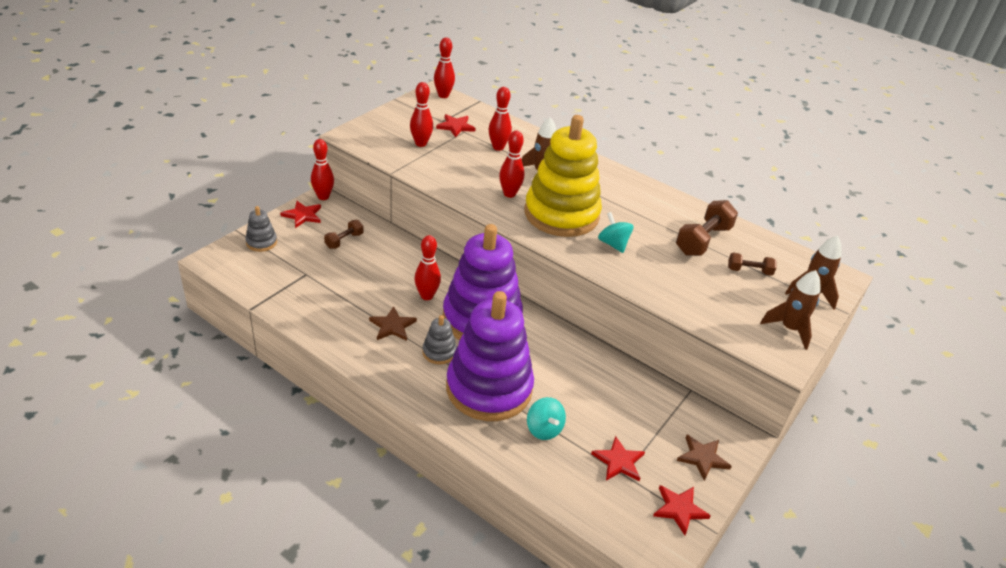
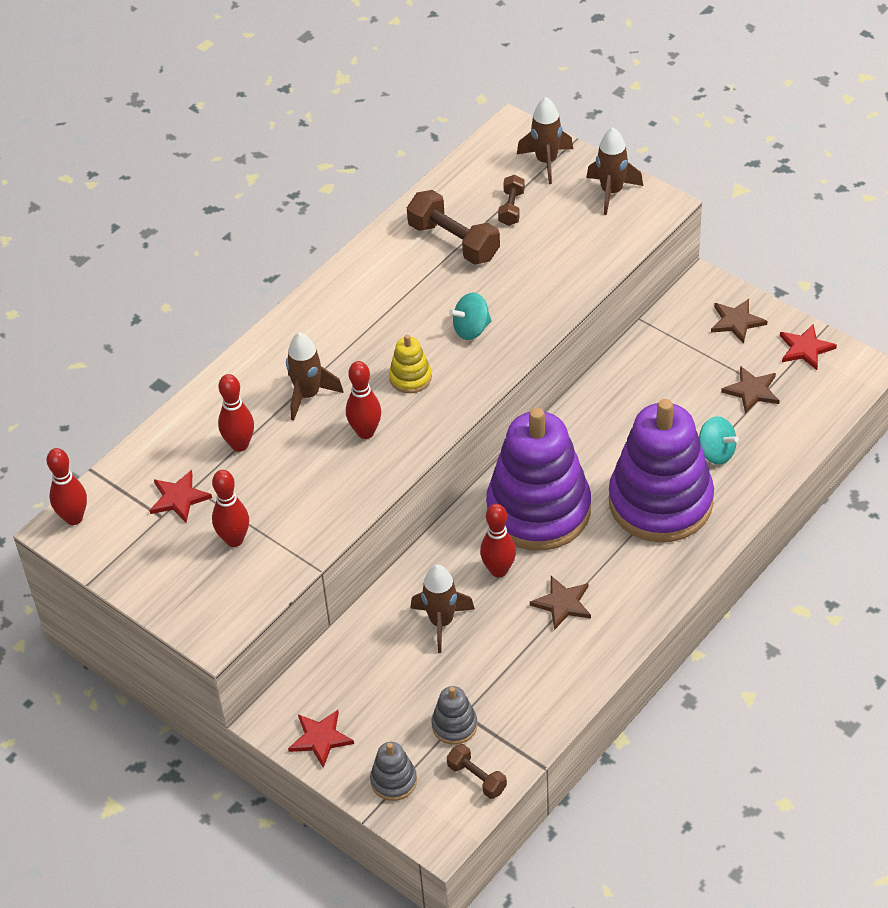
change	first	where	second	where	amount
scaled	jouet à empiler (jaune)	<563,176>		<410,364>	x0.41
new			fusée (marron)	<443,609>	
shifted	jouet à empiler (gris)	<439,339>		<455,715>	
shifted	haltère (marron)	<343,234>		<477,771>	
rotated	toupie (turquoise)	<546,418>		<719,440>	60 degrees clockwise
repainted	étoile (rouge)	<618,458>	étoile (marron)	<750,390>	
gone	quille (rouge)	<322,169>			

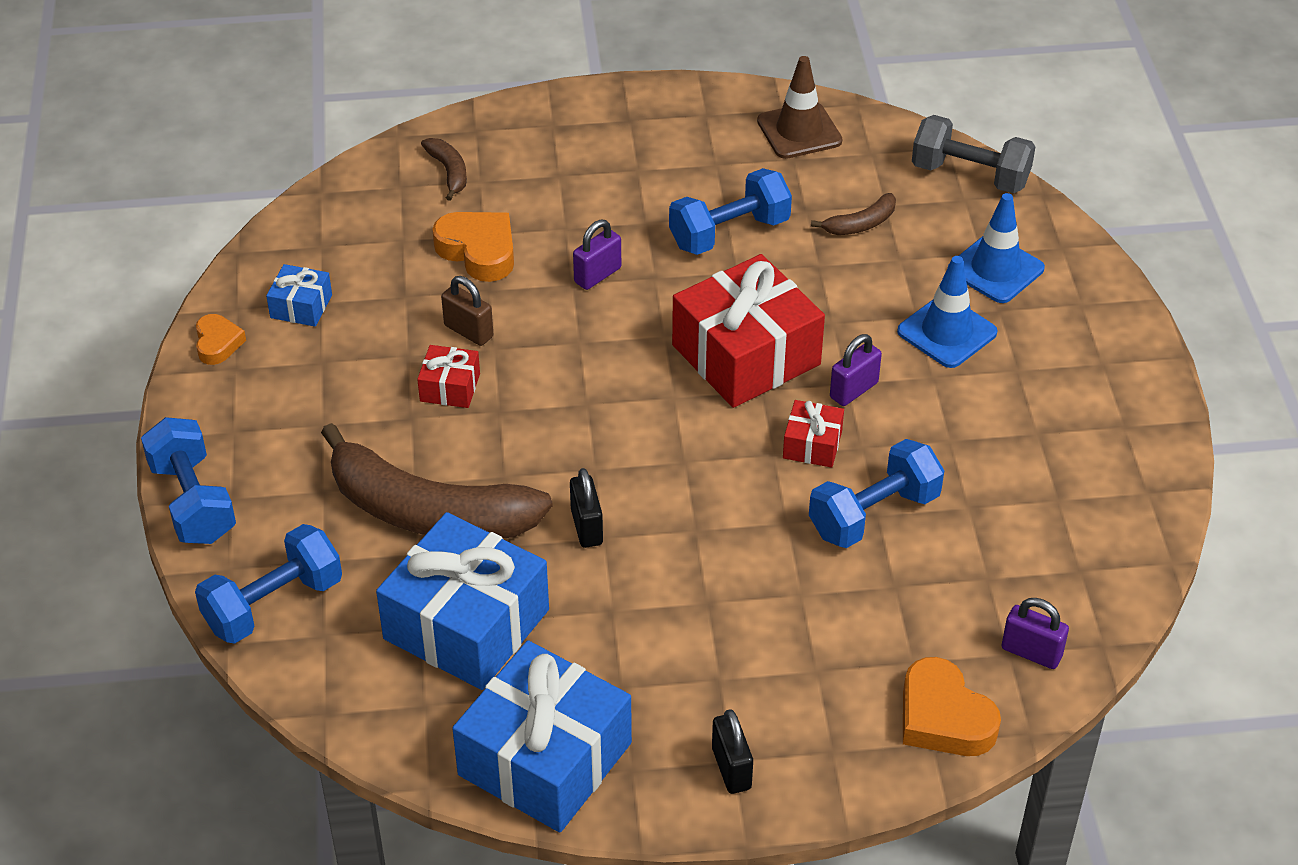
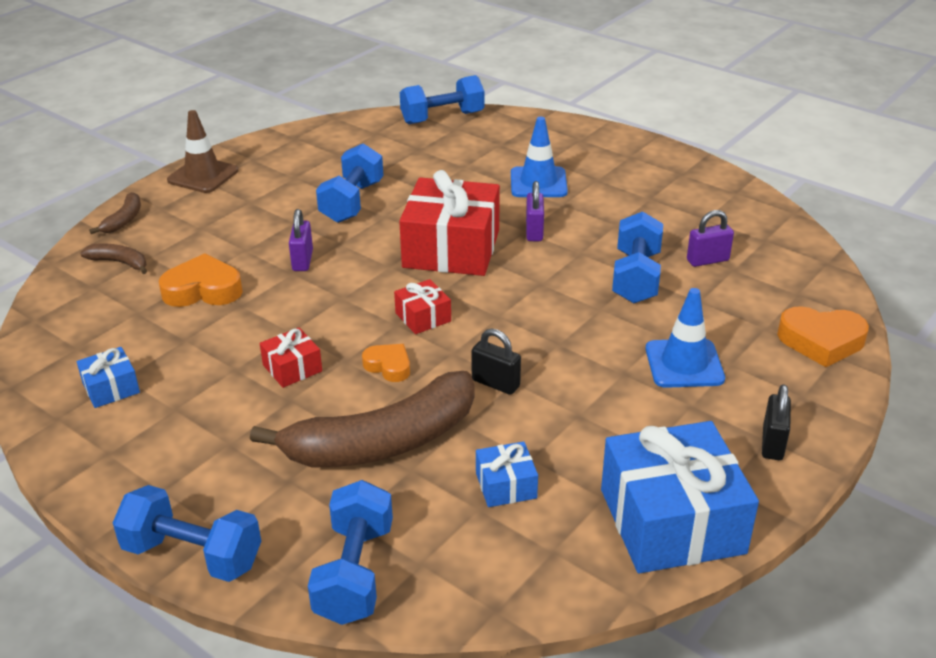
change	first	where	second	where	amount
shifted	banane (marron)	<853,214>		<115,213>	
shifted	cône de chantier (marron)	<799,107>		<202,151>	
shifted	cœur (orange)	<221,339>		<386,363>	
shifted	cadeau (rouge)	<813,434>		<422,306>	
repainted	haltère (gris)	<974,154>	haltère (bleu)	<442,99>	
scaled	cadeau (bleu)	<462,601>		<507,474>	x0.46
shifted	cône de chantier (bleu)	<996,248>		<685,338>	
shifted	cadenas (violet)	<1035,633>		<710,238>	
rotated	cadenas (noir)	<732,751>		<776,422>	75 degrees clockwise
gone	cadenas (marron)	<467,311>			

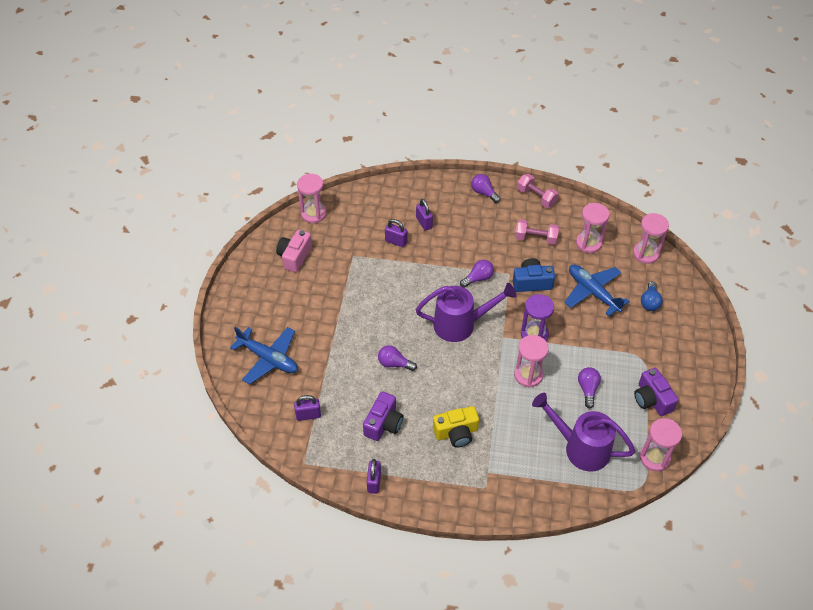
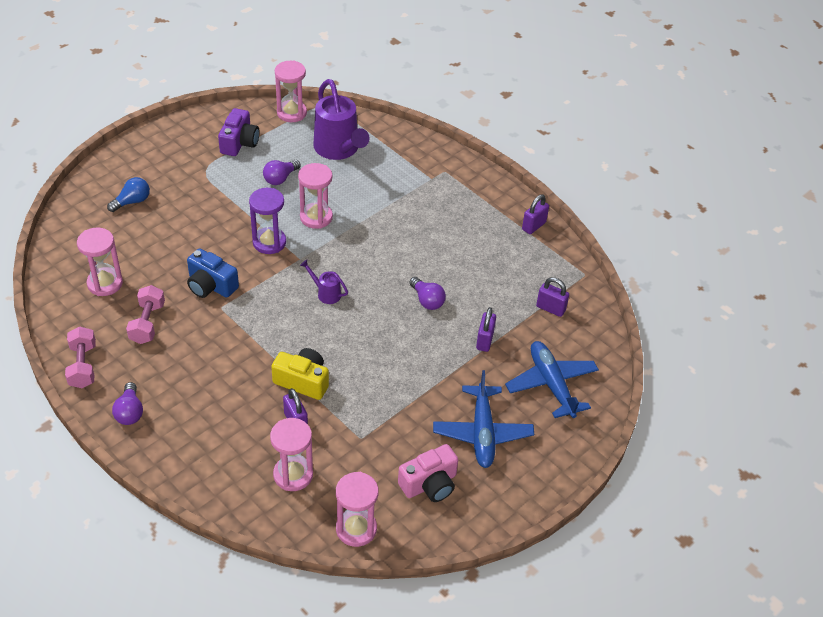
change	first	where	second	where	amount
rotated	haltère (rose)	<537,232>		<145,314>	45 degrees clockwise
shifted	sablier (rose)	<651,238>		<291,454>	
shifted	appareil photo (jaune)	<456,427>		<300,374>	
scaled	arrosoir (violet)	<466,312>		<324,282>	x0.46
shifted	avion (bleu)	<596,290>		<483,419>	
shifted	cadenas (violet)	<424,215>		<486,329>	
gone	appareil photo (violet)	<383,416>			
gone	ampoule (violet)	<477,274>			

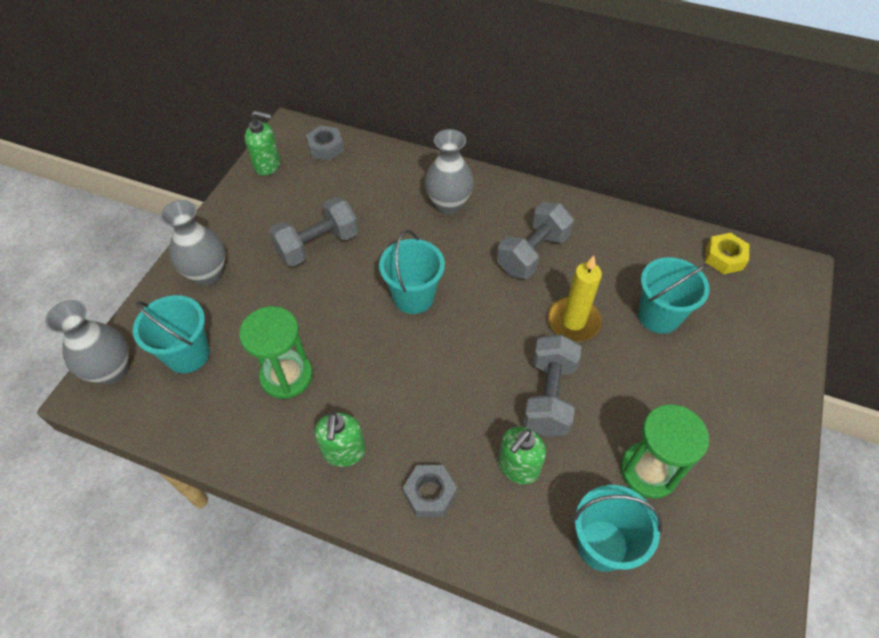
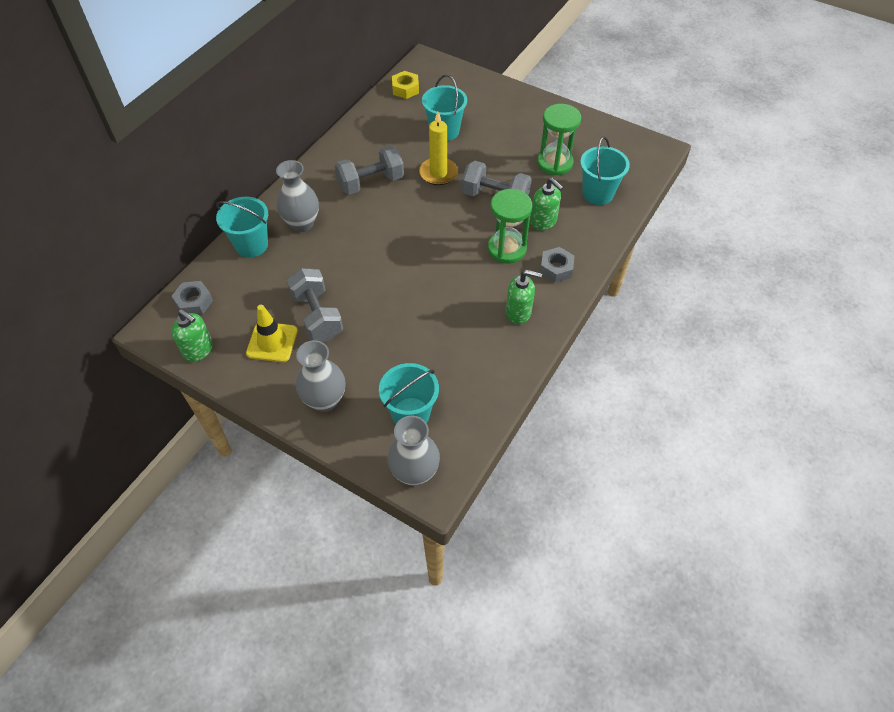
change	first	where	second	where	amount
rotated	distributeur de savon (vert)	<262,143>		<192,335>	105 degrees clockwise
shifted	seau (turquoise)	<412,272>		<242,227>	
new			cône de chantier (jaune)	<272,333>	
rotated	haltère (gris)	<535,240>		<369,170>	75 degrees counterclockwise
shifted	sablier (vert)	<276,352>		<510,226>	

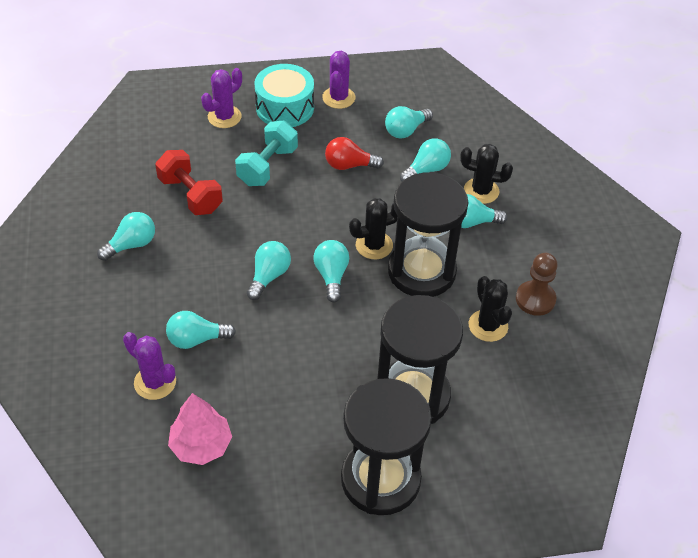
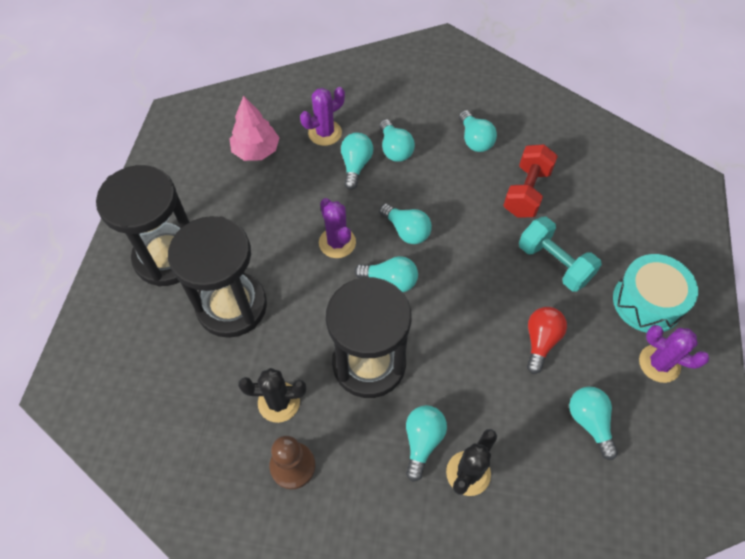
change	first	where	second	where	amount
shifted	cactus (violet)	<221,98>		<337,228>	
shifted	ampoule (turquoise)	<425,159>		<397,140>	
rotated	haltère (rouge)	<189,182>		<530,180>	45 degrees counterclockwise
gone	cactus (noir)	<373,228>			

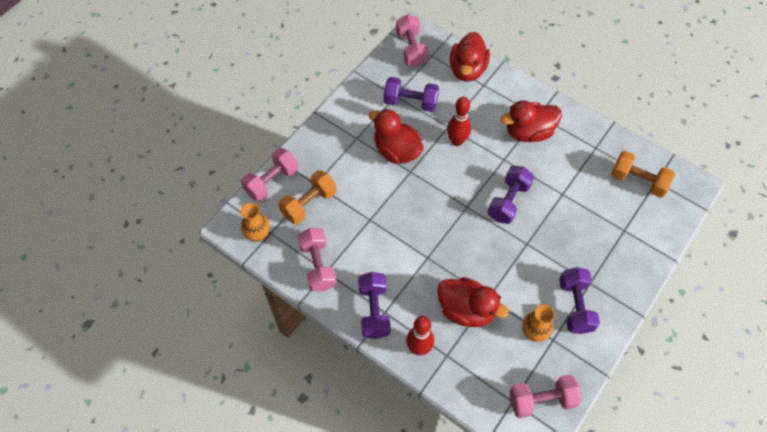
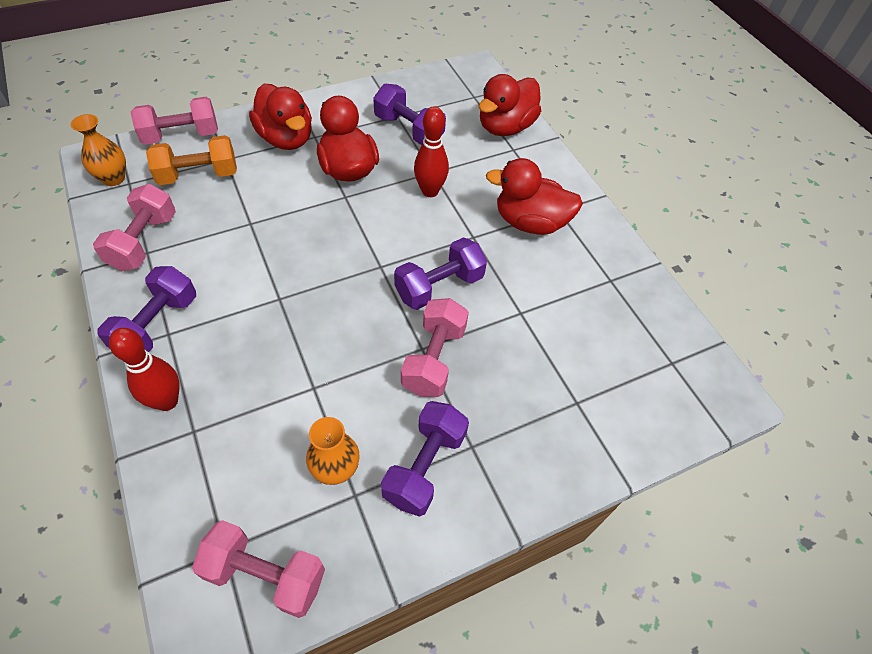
change	first	where	second	where	amount
shifted	canard (rouge)	<473,302>		<280,116>	
shifted	haltère (rose)	<412,41>		<435,347>	
gone	haltère (orange)	<643,174>			

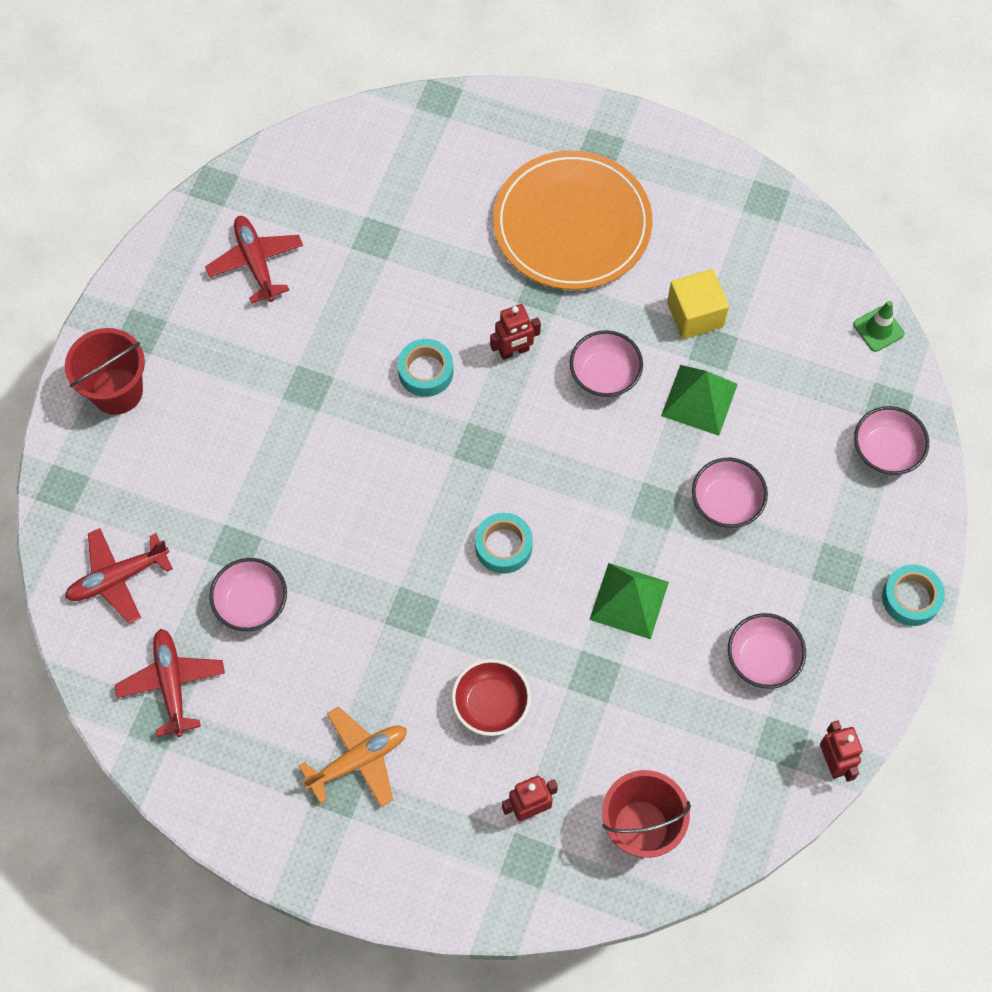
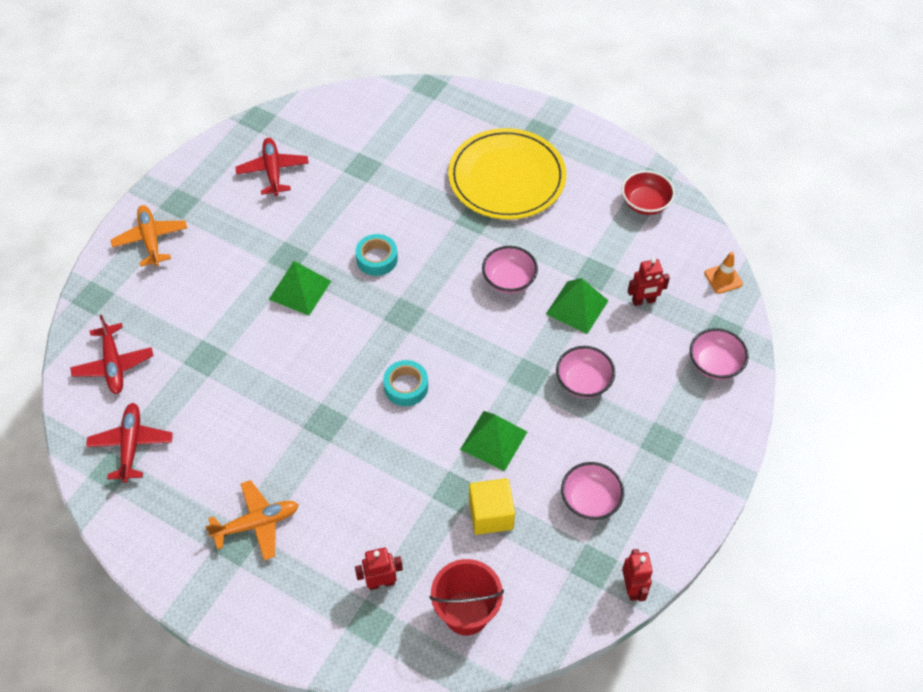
change	first	where	second	where	amount
rotated	avion (rouge)	<119,576>		<111,354>	90 degrees counterclockwise
swapped	seau (rouge)	<105,371>	avion (orange)	<149,236>	
new			pyramide (vert)	<300,288>	
repainted	assiette (orange)	<572,220>	assiette (jaune)	<507,174>	
shifted	cube (jaune)	<698,304>		<492,506>	
shifted	bol (rouge)	<491,697>		<648,192>	
shifted	robot (rouge)	<515,332>		<649,282>	
repainted	cône de chantier (vert)	<879,326>	cône de chantier (orange)	<723,273>	
gone	bol (rose)	<248,594>			
gone	ruban adhésif (turquoise)	<913,595>			

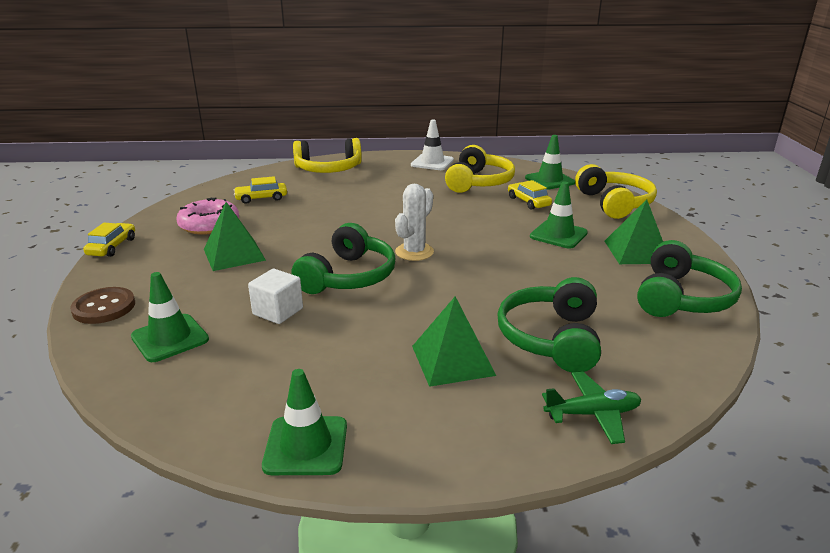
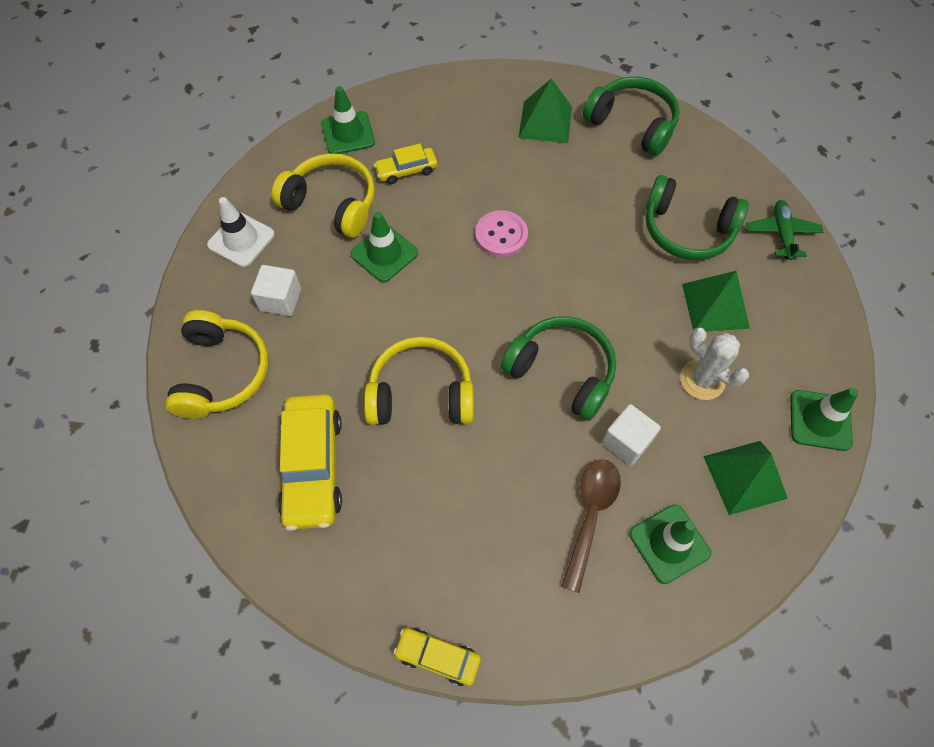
change	first	where	second	where	amount
new			cube (blanc)	<276,290>	
scaled	voiture (jaune)	<260,190>		<310,462>	x1.82
shifted	cône de chantier (vert)	<559,214>		<384,247>	
shifted	casque audio (jaune)	<616,191>		<419,381>	
new			bouton (rose)	<501,233>	
new			cuillère (marron)	<591,526>	
shifted	cactus (blanc)	<414,222>		<714,363>	
shifted	pyramide (vert)	<235,236>		<745,478>	
gone	bouton (marron)	<102,305>			
gone	beignet (rose)	<207,216>			

